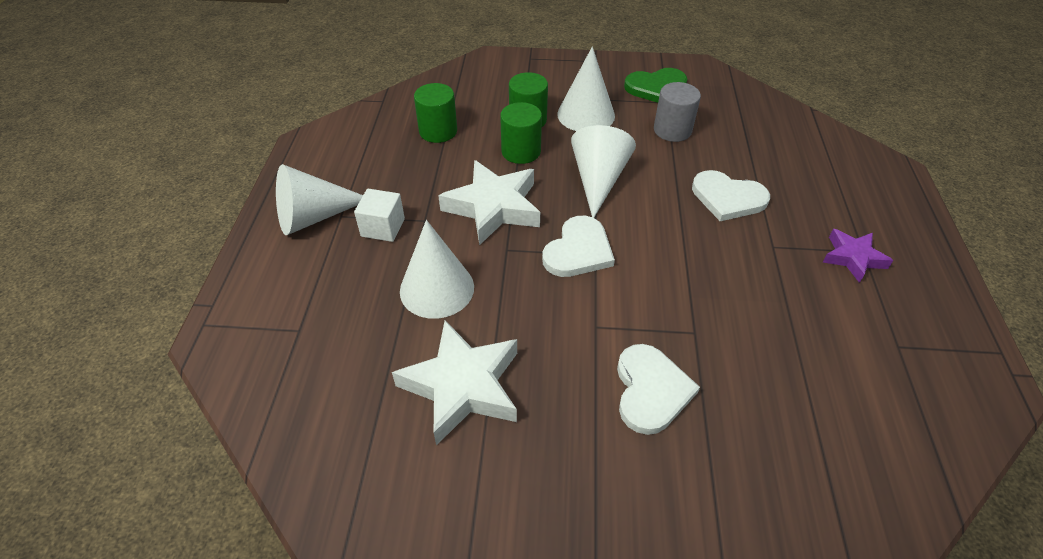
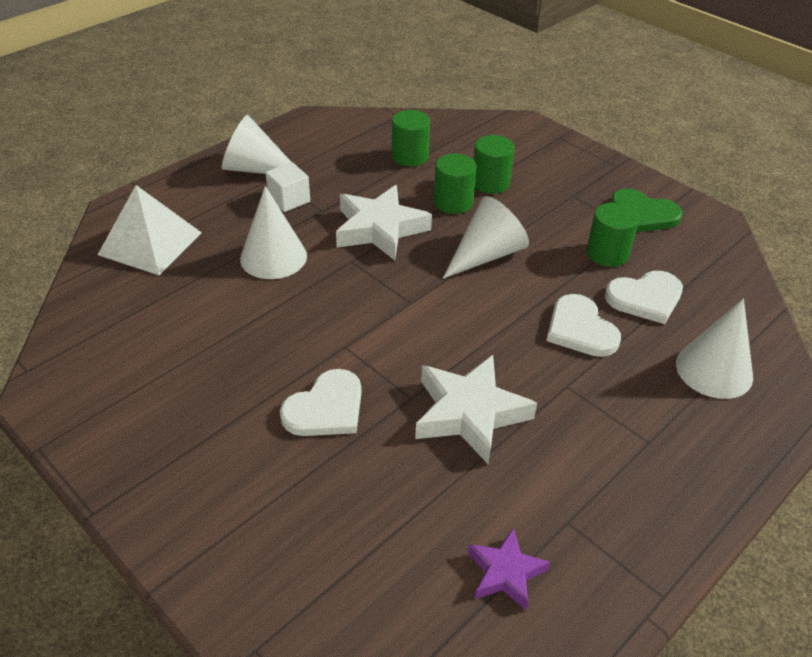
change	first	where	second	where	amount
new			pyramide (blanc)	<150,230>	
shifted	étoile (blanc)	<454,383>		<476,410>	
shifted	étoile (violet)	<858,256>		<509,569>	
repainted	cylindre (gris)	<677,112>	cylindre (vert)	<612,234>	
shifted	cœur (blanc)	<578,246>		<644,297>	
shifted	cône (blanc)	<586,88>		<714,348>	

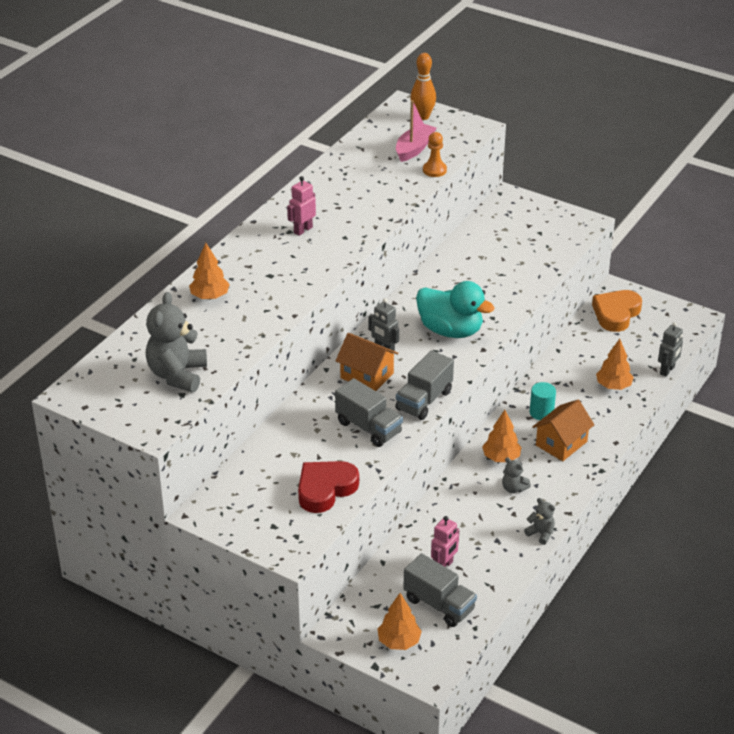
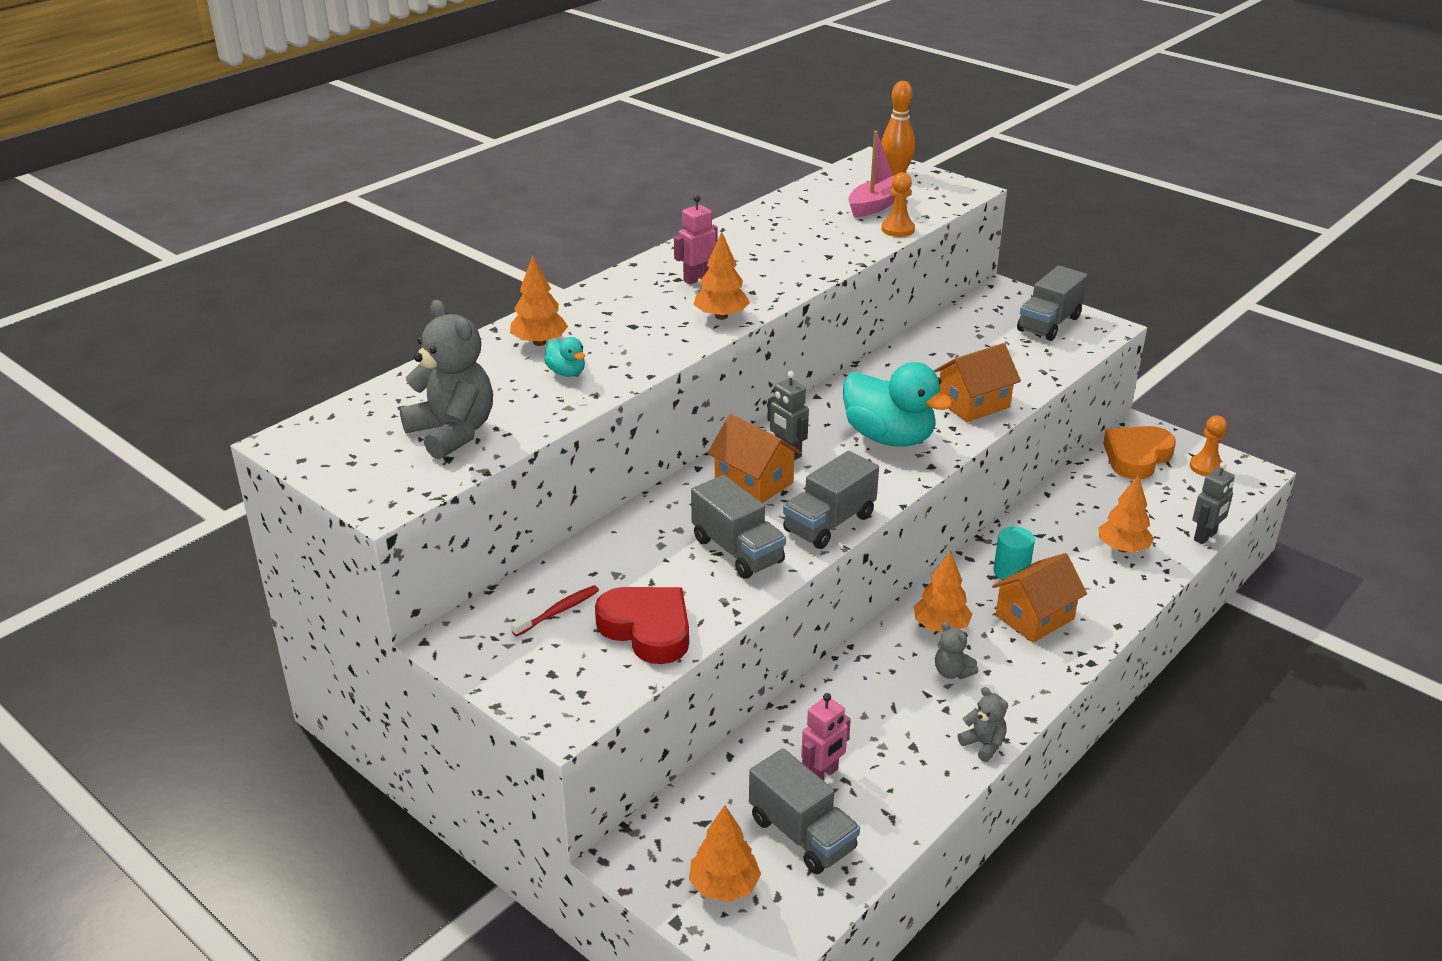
change	first	where	second	where	amount
rotated	ours en peluche (gris)	<176,342>		<446,380>	120 degrees clockwise
new			brosse à dents (rouge)	<555,611>	
new			canard (turquoise)	<564,357>	
rotated	cœur (rouge)	<328,487>		<642,625>	75 degrees clockwise
new			arbre (orange)	<722,275>	
new			maison (orange)	<977,382>	
new			camion (gris)	<1052,303>	
new			pion (orange)	<1208,445>	

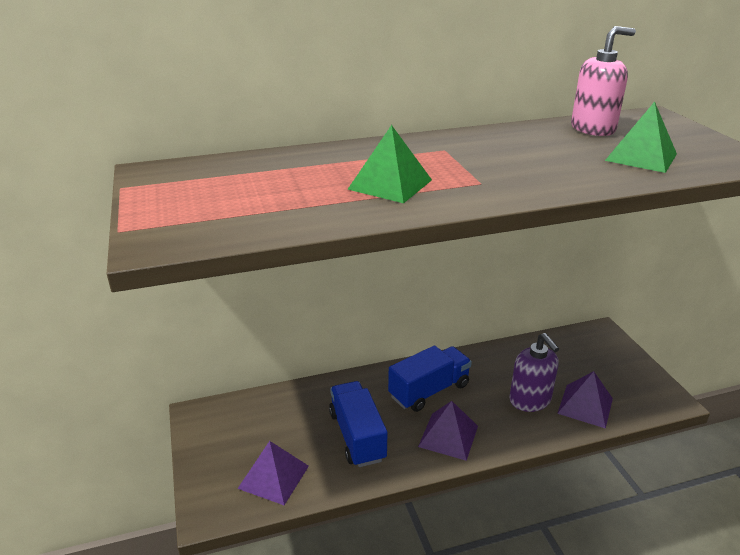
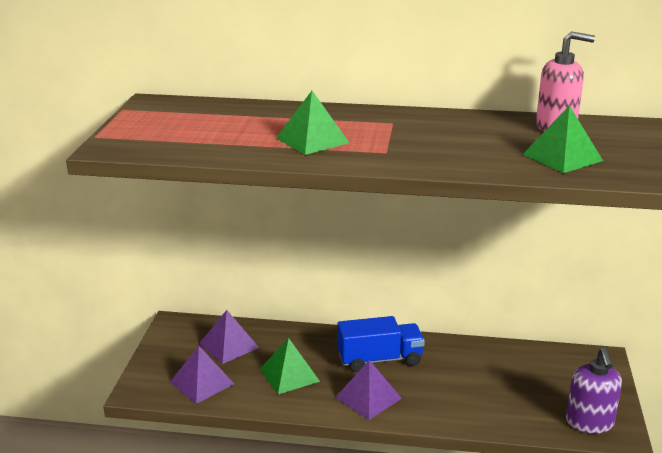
change	first	where	second	where	amount
shifted	pyramide (violet)	<585,400>		<229,337>	
swapped	camion (bleu)	<358,424>	pyramide (vert)	<290,366>	
shifted	distributeur de savon (violet)	<534,372>		<594,391>	

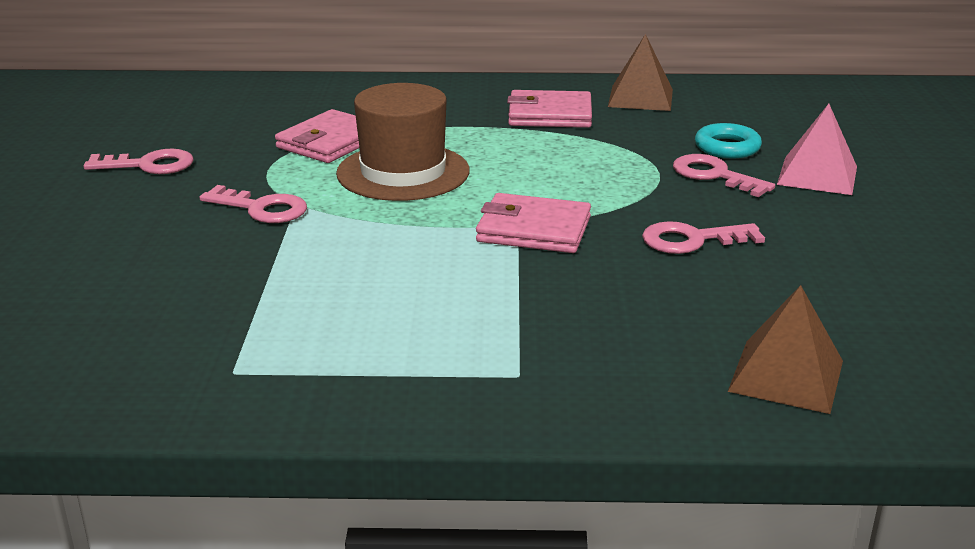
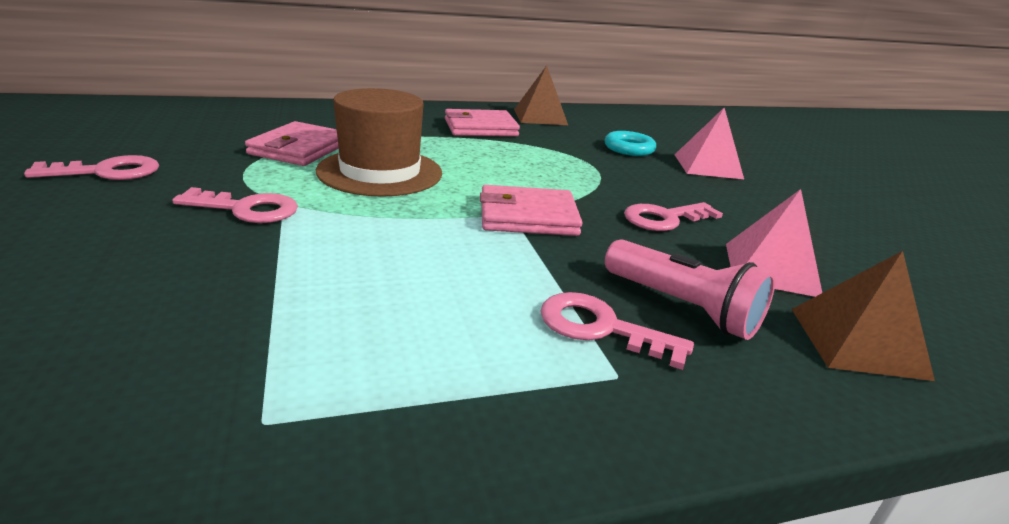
change	first	where	second	where	amount
shifted	clé (rose)	<724,175>		<617,331>	
new			lampe de poche (rose)	<690,289>	
new			pyramide (rose)	<774,243>	

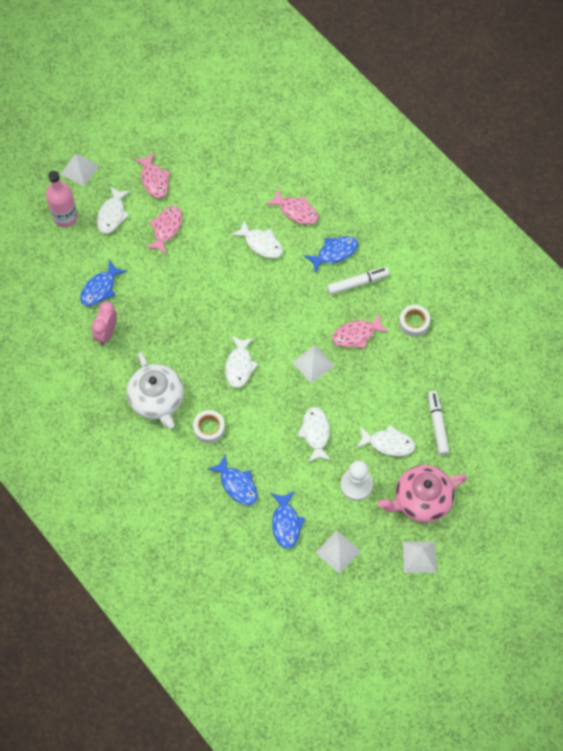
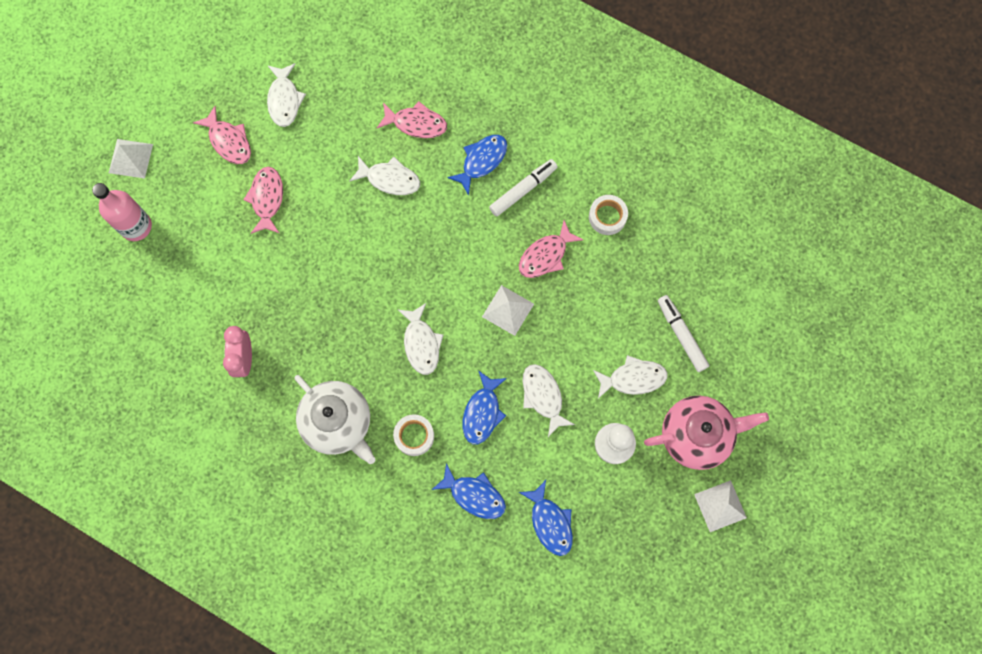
change	first	where	second	where	amount
shifted	poisson (blanc)	<114,210>		<286,95>	
shifted	poisson (bleu)	<103,283>		<484,407>	
rotated	théière (rose)	<422,494>		<706,433>	150 degrees counterclockwise
gone	pyramide (blanc)	<338,552>			

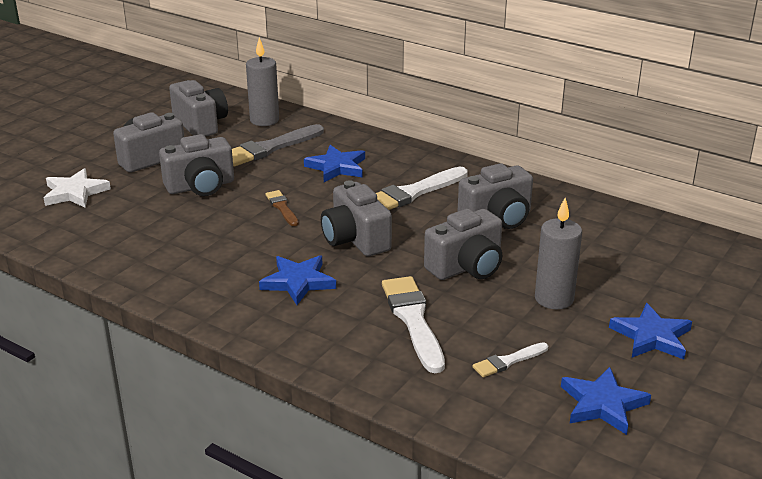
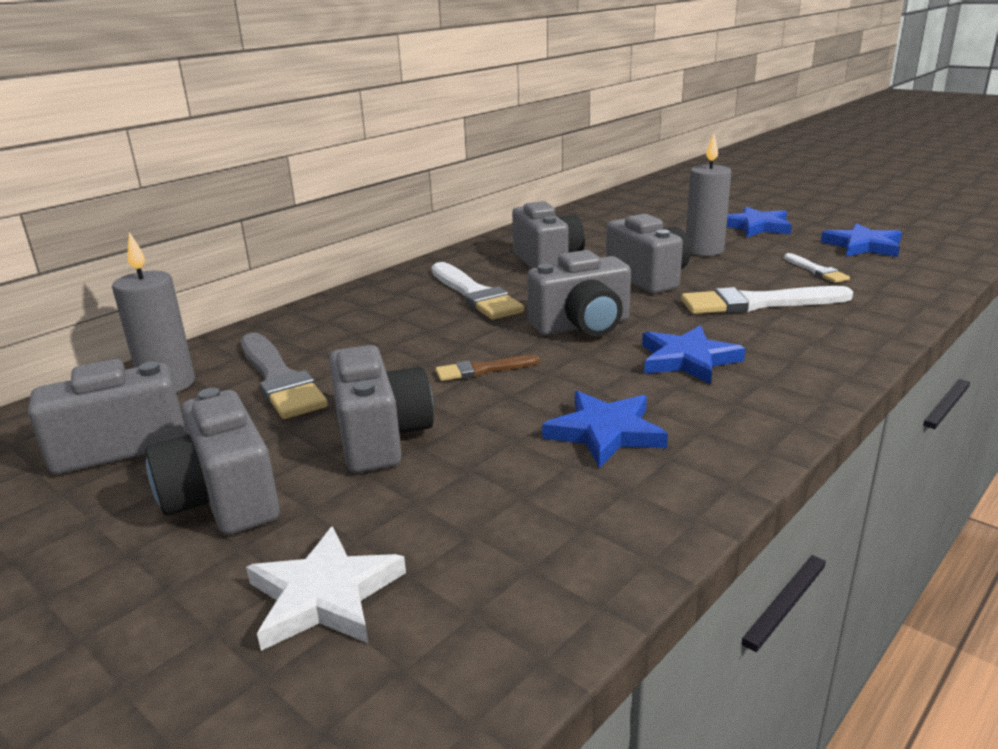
change	first	where	second	where	amount
shifted	étoile (bleu)	<334,163>		<605,429>	

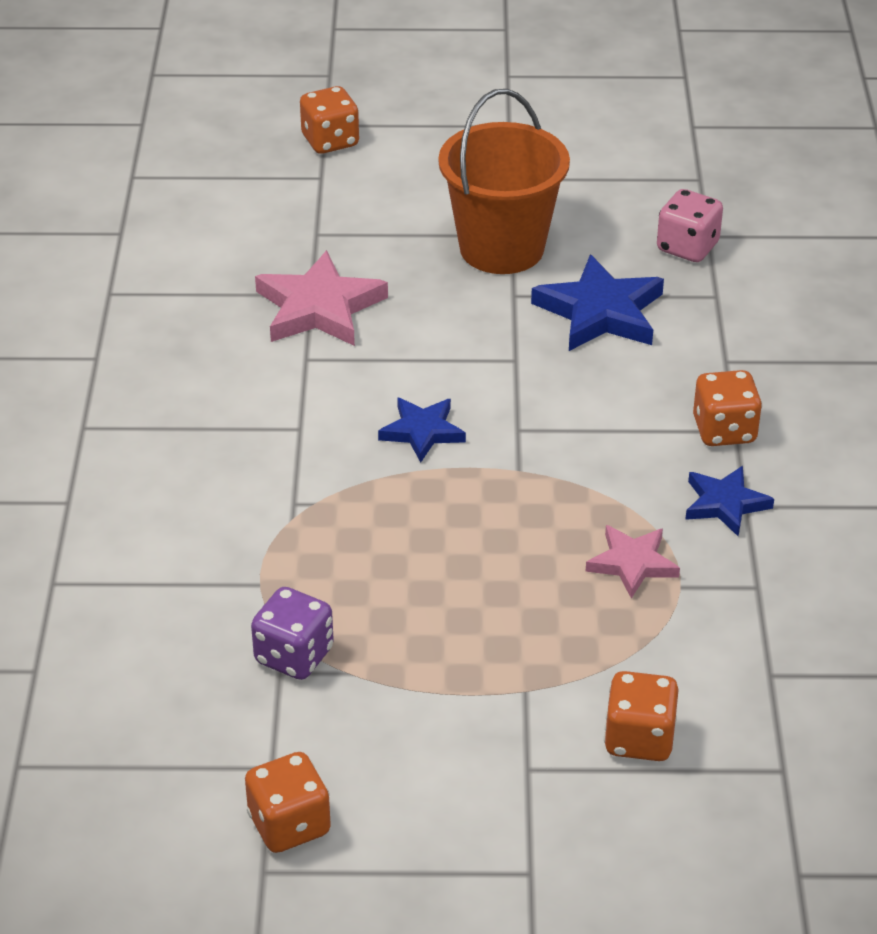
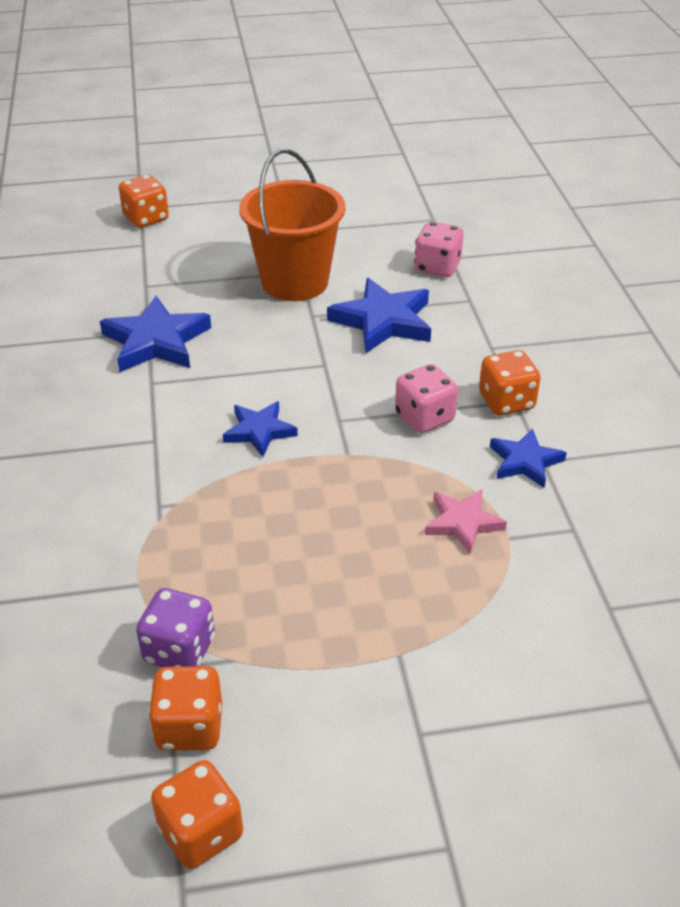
change	first	where	second	where	amount
repainted	étoile (rose)	<321,298>	étoile (bleu)	<155,334>	
shifted	dé (orange)	<641,716>		<185,708>	
new			dé (rose)	<426,398>	

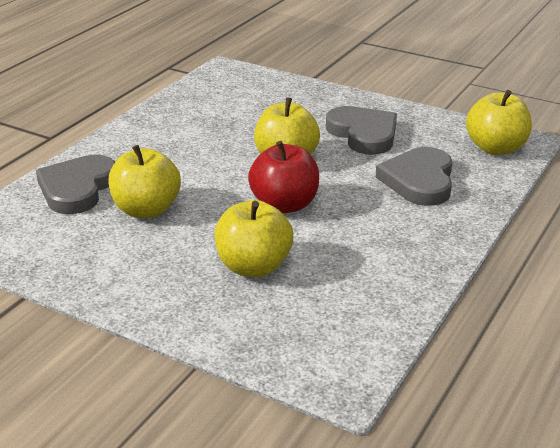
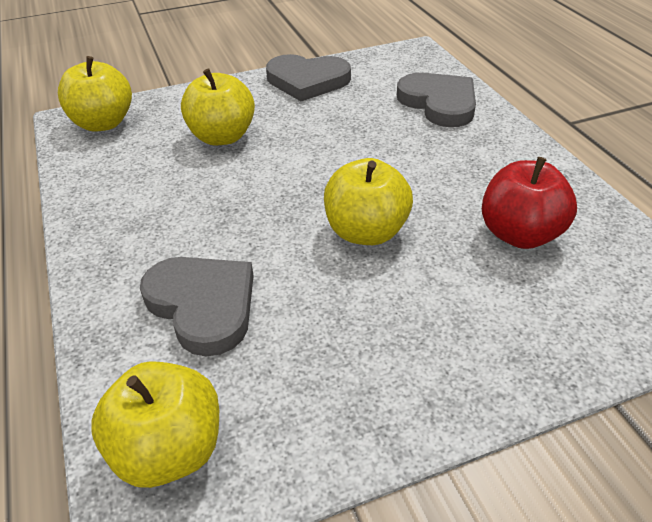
change	first	where	second	where	amount
shifted	pomme (jaune)	<144,181>		<95,93>	
shifted	cœur (gris)	<361,130>		<308,77>	
shifted	pomme (rouge)	<283,177>		<529,203>	

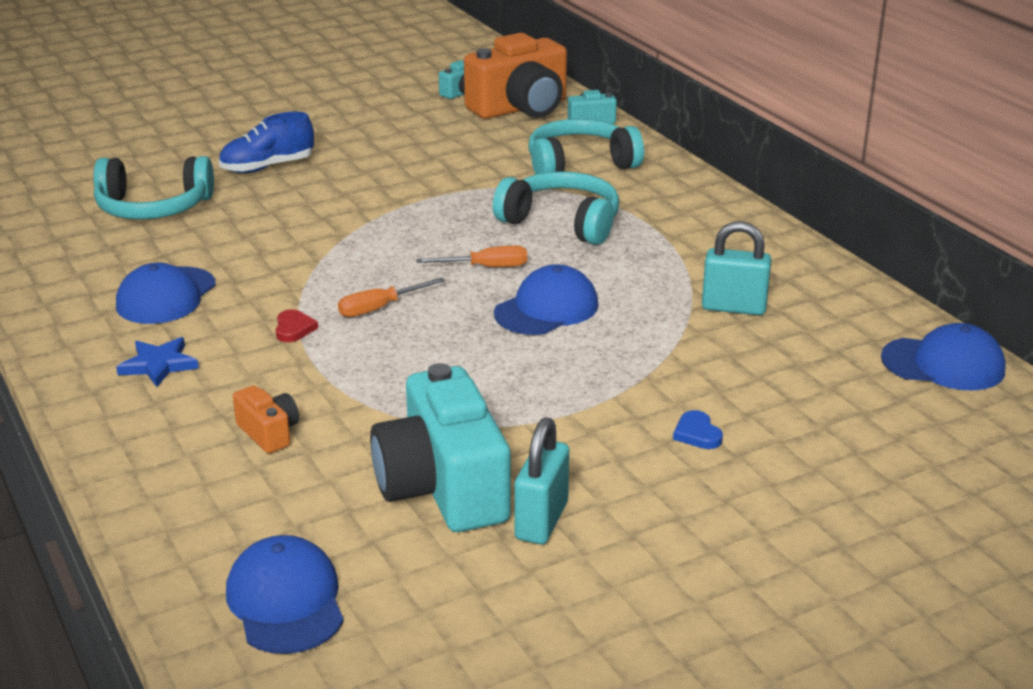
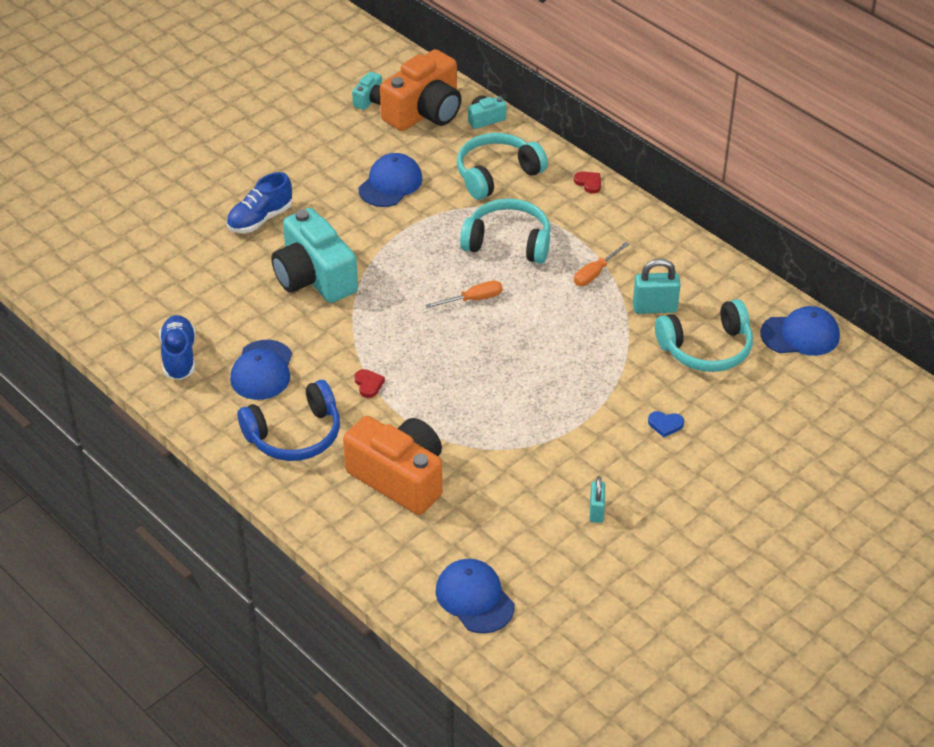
change	first	where	second	where	amount
new			chaussure (bleu)	<177,347>	
swapped	étoile (bleu)	<157,362>	casque audio (bleu)	<288,420>	
shifted	appareil photo (turquoise)	<440,447>		<314,255>	
scaled	appareil photo (orange)	<266,419>		<392,465>	x2.21
shifted	casquette (bleu)	<546,299>		<391,180>	
new			cœur (rouge)	<587,182>	
shifted	tournevis (orange)	<391,297>		<601,264>	
scaled	cadenas (turquoise)	<541,480>		<597,499>	x0.65
rotated	cœur (bleu)	<698,429>		<666,424>	45 degrees counterclockwise
shifted	casque audio (turquoise)	<153,188>		<704,335>	

